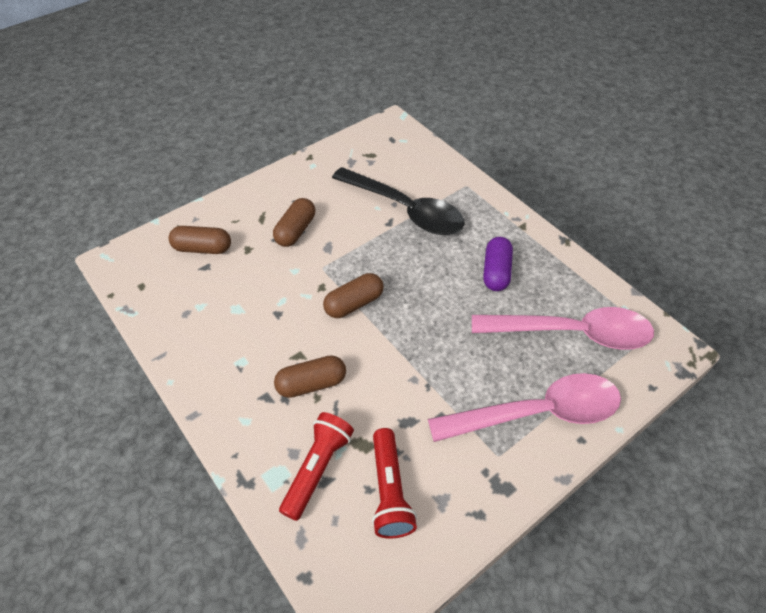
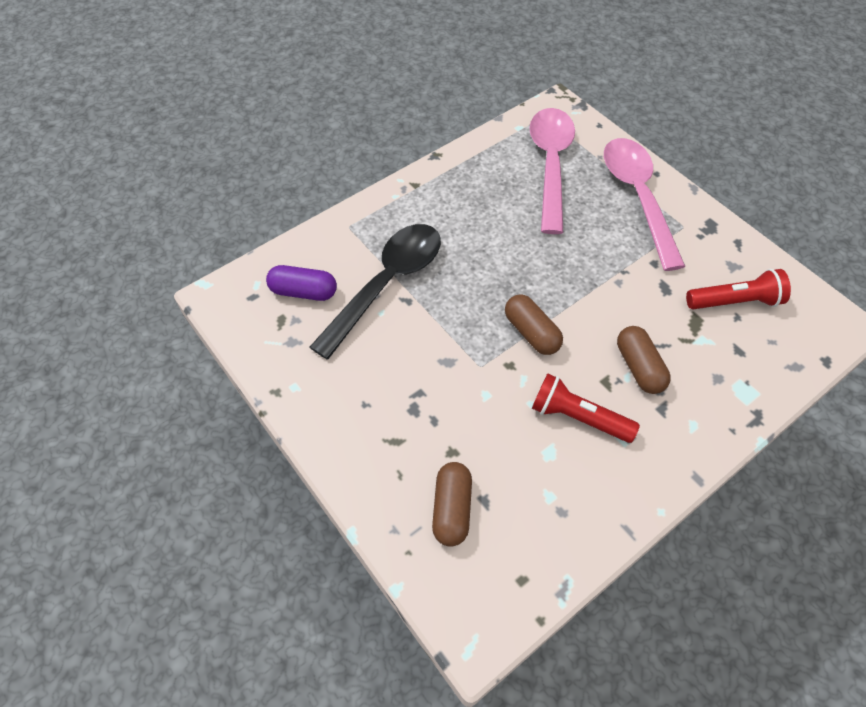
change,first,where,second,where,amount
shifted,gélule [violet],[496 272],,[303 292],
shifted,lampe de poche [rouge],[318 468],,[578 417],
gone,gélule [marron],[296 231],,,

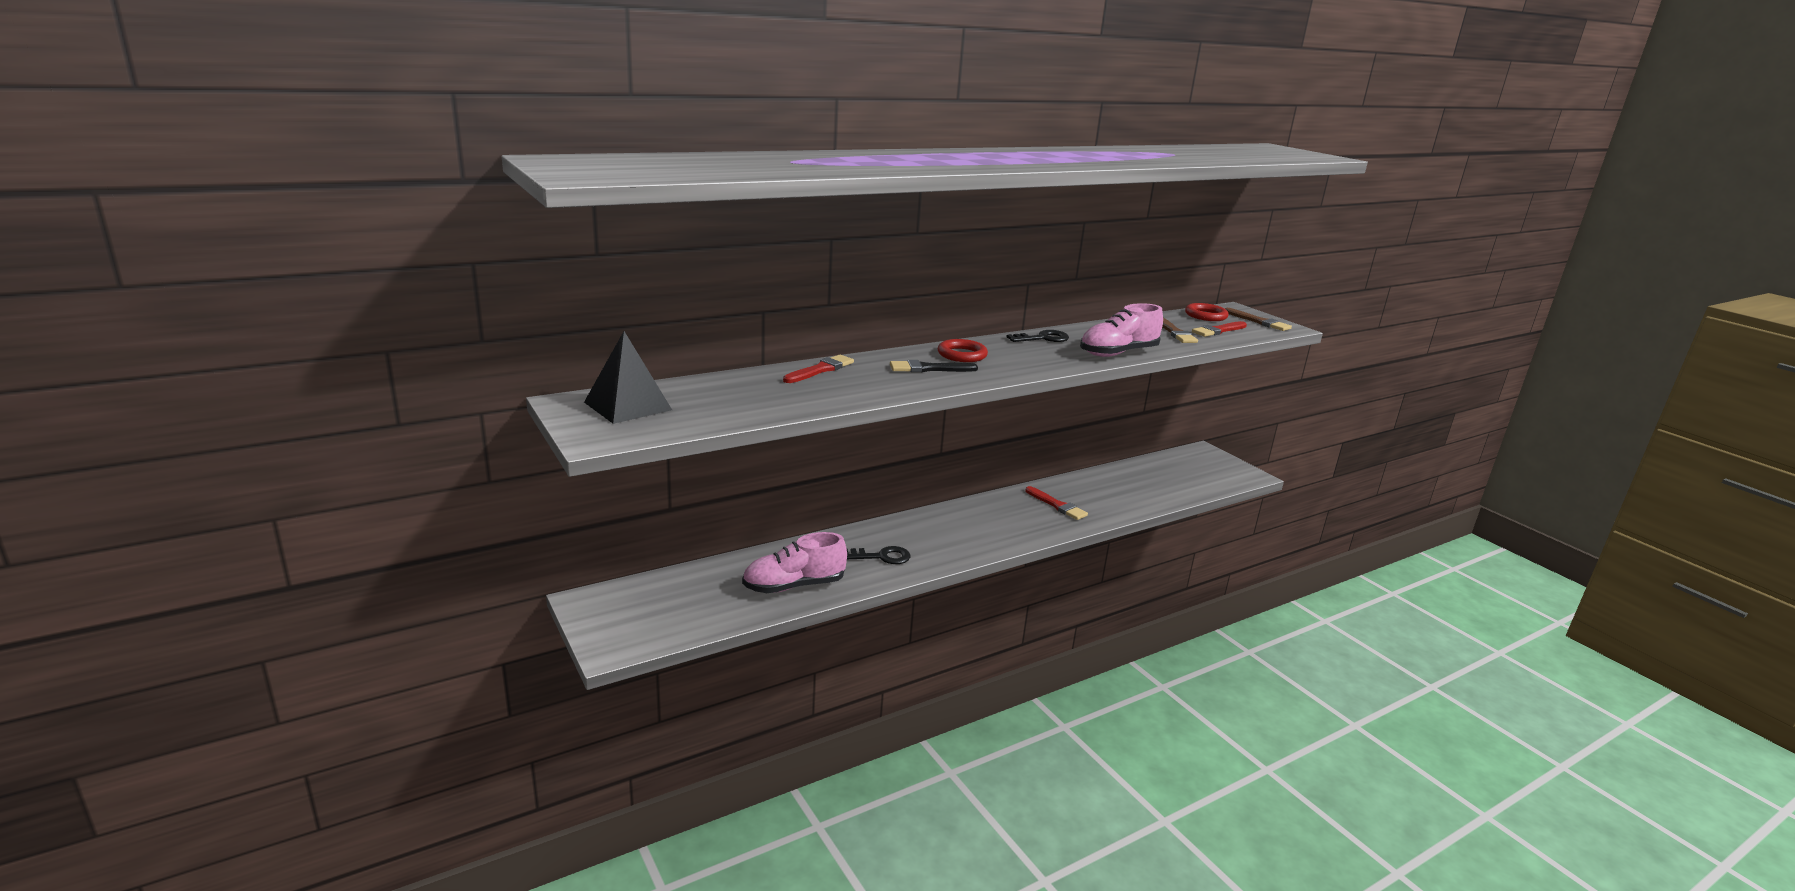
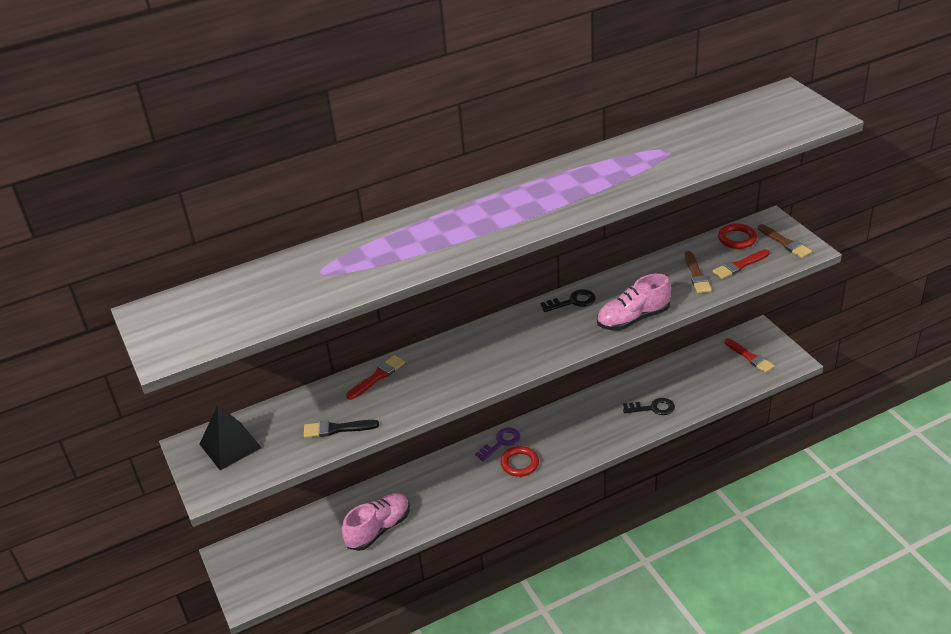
change,first,where,second,where,amount
shifted,pinceau [noir],[929 369],,[337 429],
rotated,chaussure [rose],[794 586],,[379 529],150 degrees clockwise
new,,,clé [violet],[501 443],
shifted,anneau [rouge],[962 355],,[519 463],
shifted,clé [noir],[881 557],,[653 408],
shifted,pinceau [rouge],[1057 505],,[750 357],

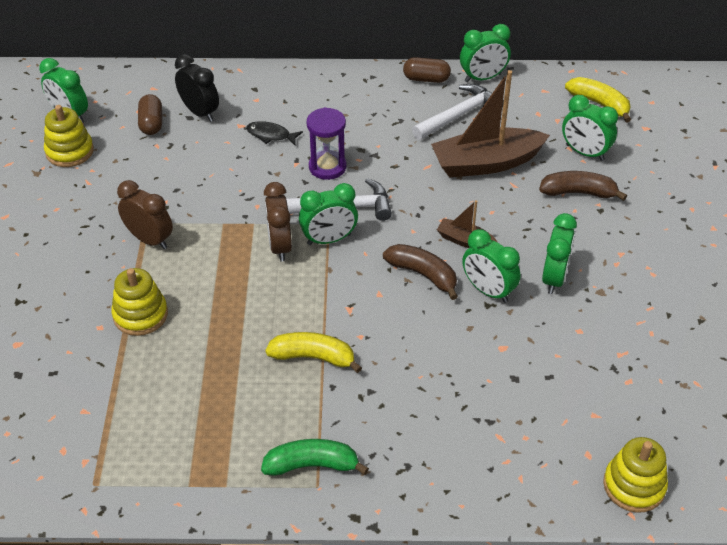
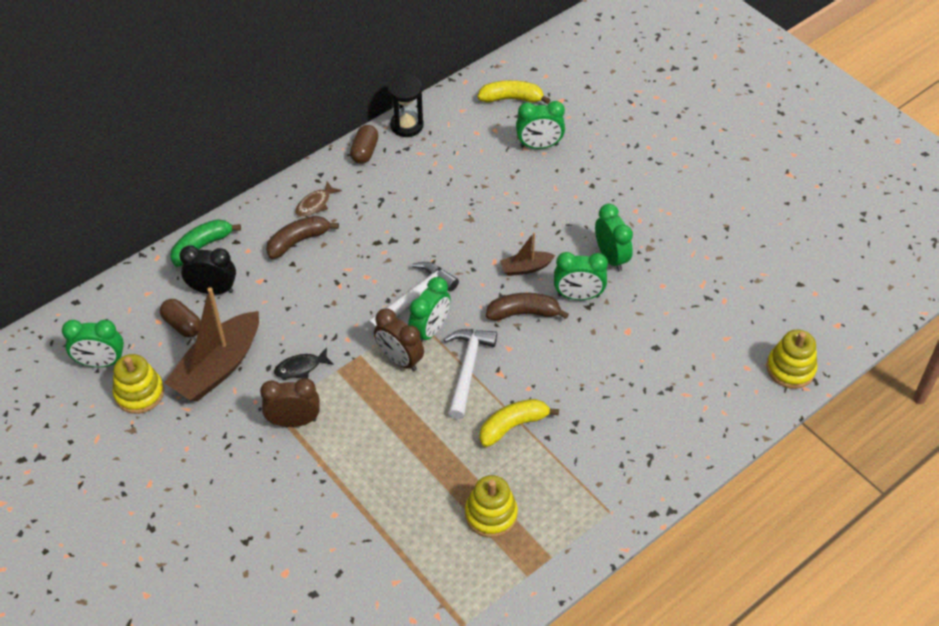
change,first,where,second,where,amount
shifted,bateau [marron],[486 163],,[218 367],
shifted,banane [vert],[312 465],,[202 246],
shifted,banane [marron],[578 192],,[298 241],
shifted,poisson [noir],[270 135],,[300 368],
new,,,poisson [marron],[315 204],
rotated,gélule [marron],[426 79],,[365 151],45 degrees counterclockwise
swapped,réveil [vert],[483 78],sablier [noir],[407 125],
shifted,marteau [blanc],[459 115],,[467 369],
shifted,jouet à empiler [jaune],[140 315],,[491 514],
gone,sablier [violet],[327 167],,,

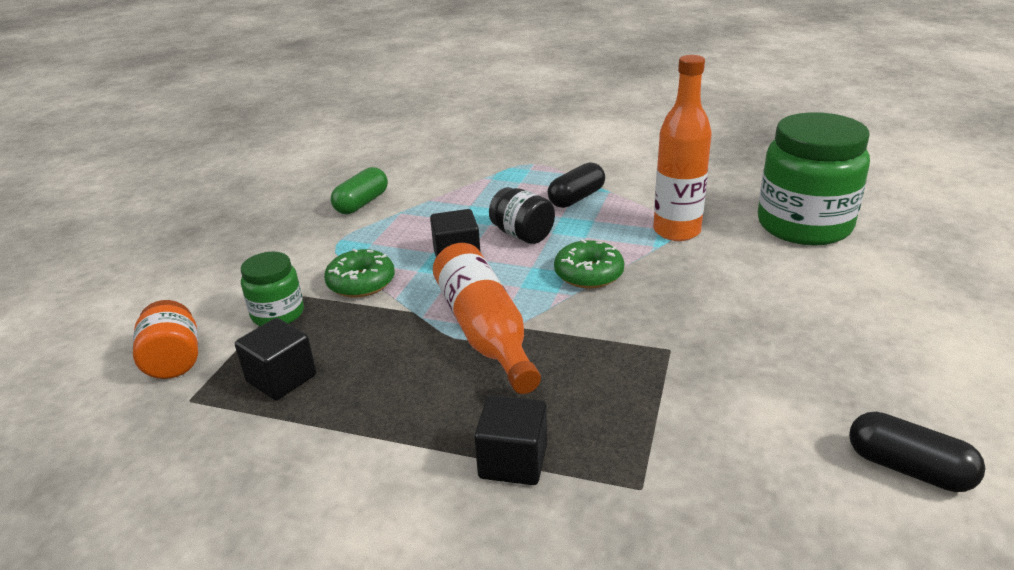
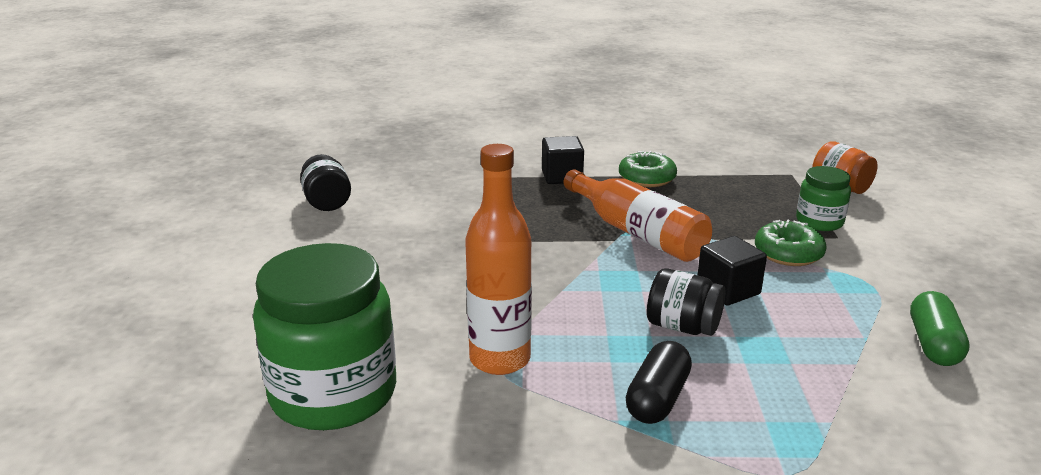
change,first,where,second,where,amount
swapped,gélule [noir],[908 468],bocal [noir],[327 202],
shifted,beignet [vert],[588 274],,[647 178],
gone,cube [noir],[281 378],,,

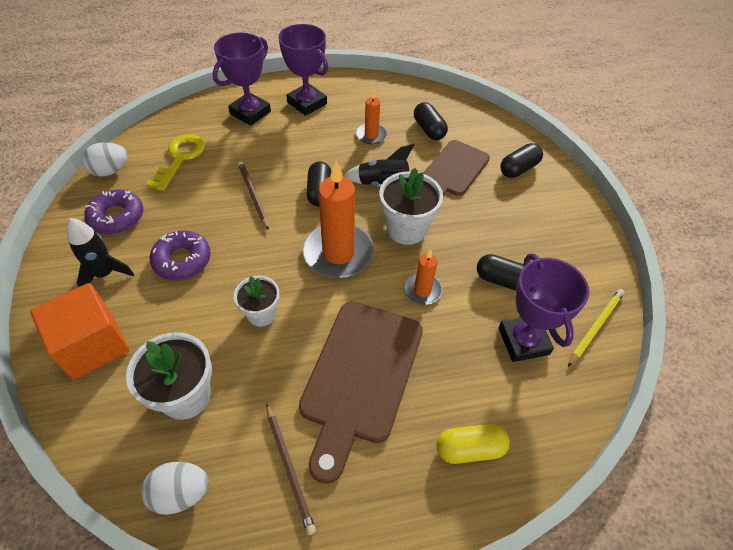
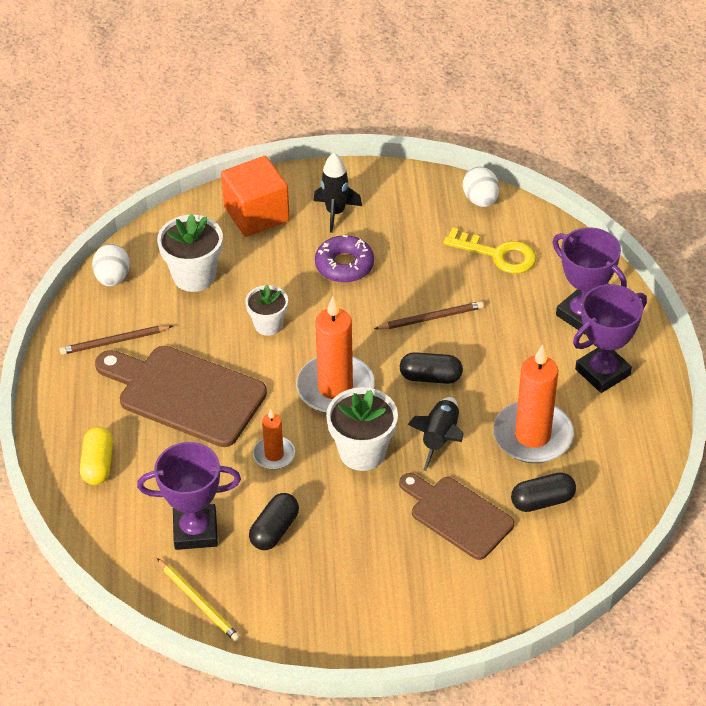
change,first,where,second,where,amount
scaled,bougie [orange],[371 135],,[532 436],x1.90
gone,beignet [violet],[117 217],,,
gone,gélule [noir],[518 169],,,

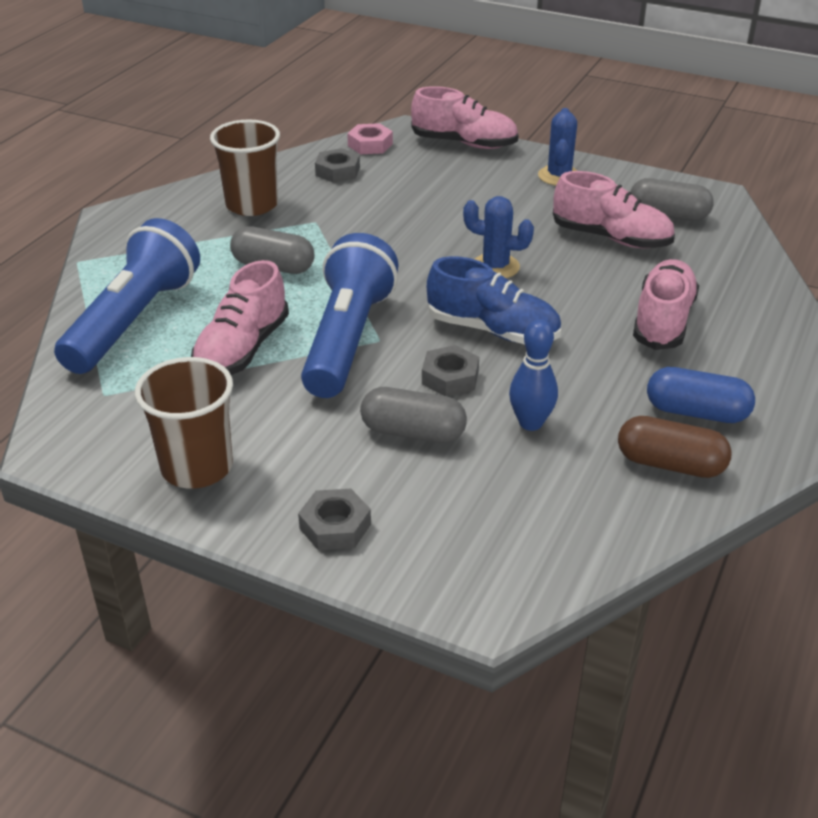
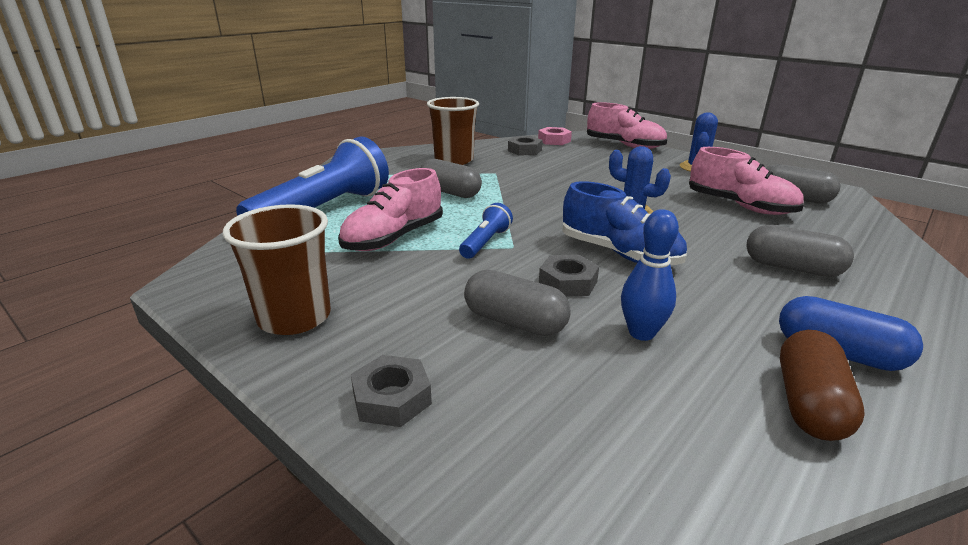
change,first,where,second,where,amount
scaled,lampe de poche [bleu],[347 339],,[485 242],x0.46
swapped,chaussure [rose],[662 321],gélule [gris],[792 268],
rotated,gélule [marron],[670 464],,[809 404],75 degrees clockwise

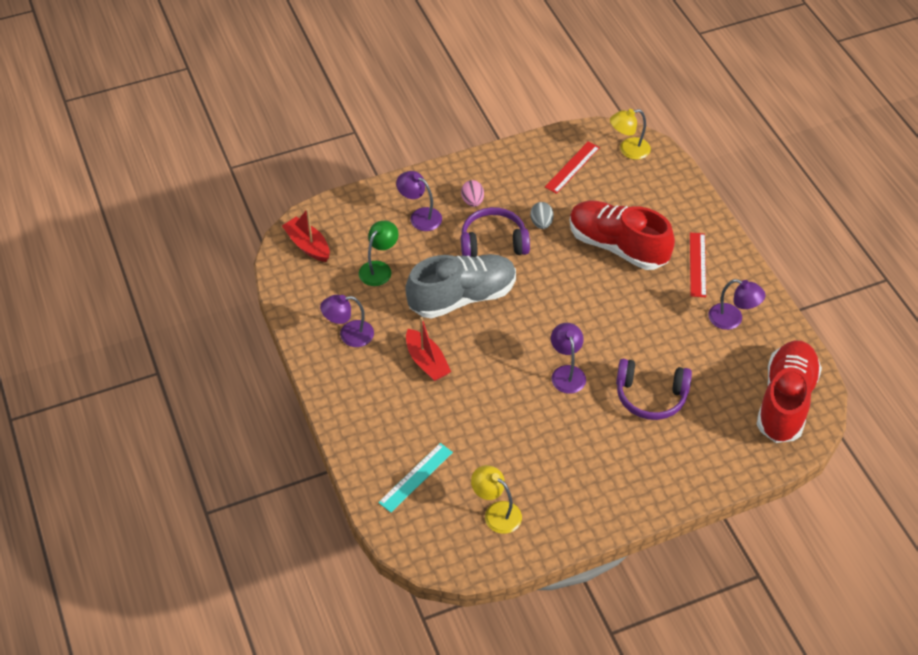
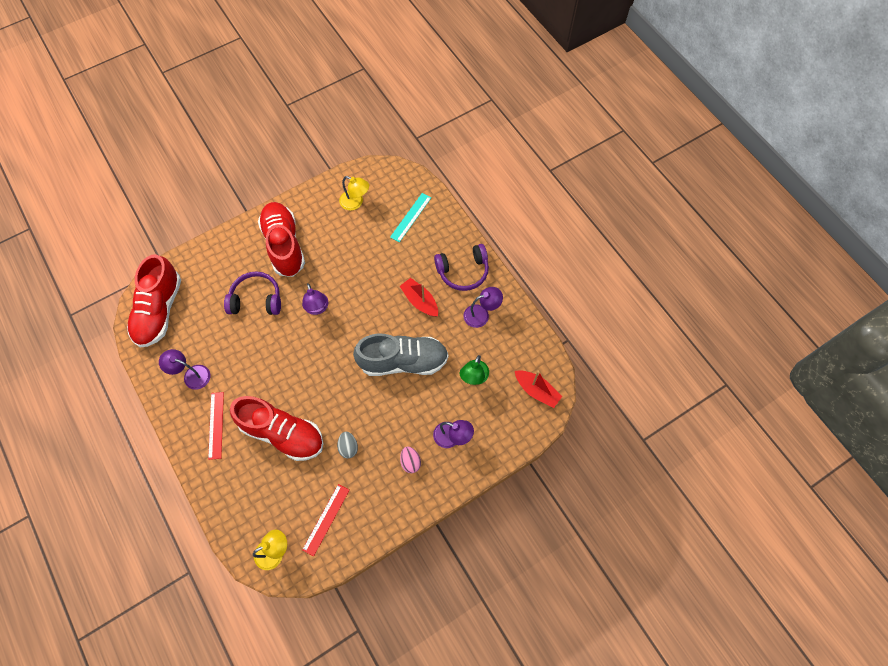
change,first,where,second,where,amount
new,,,chaussure [rouge],[284 245],
rotated,chaussure [gris],[462 297],,[403 361],150 degrees counterclockwise
shifted,casque audio [violet],[493 242],,[463 271],

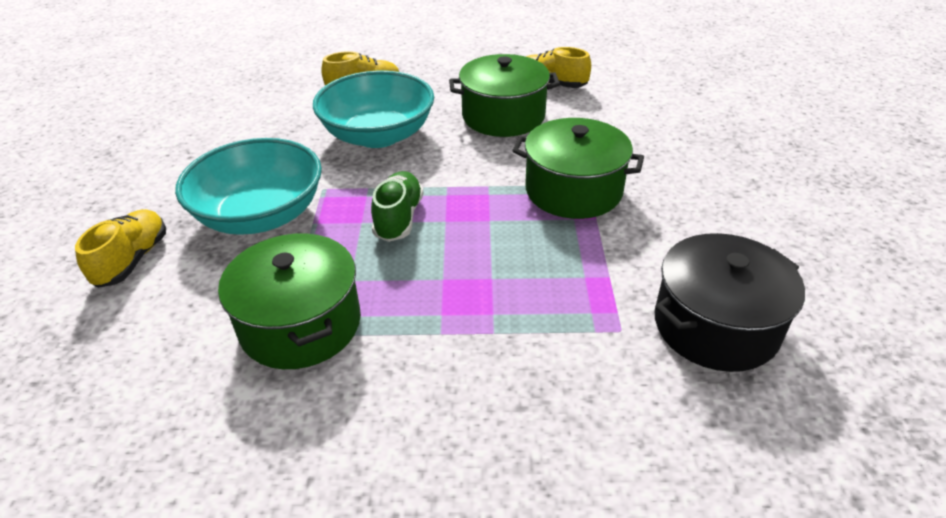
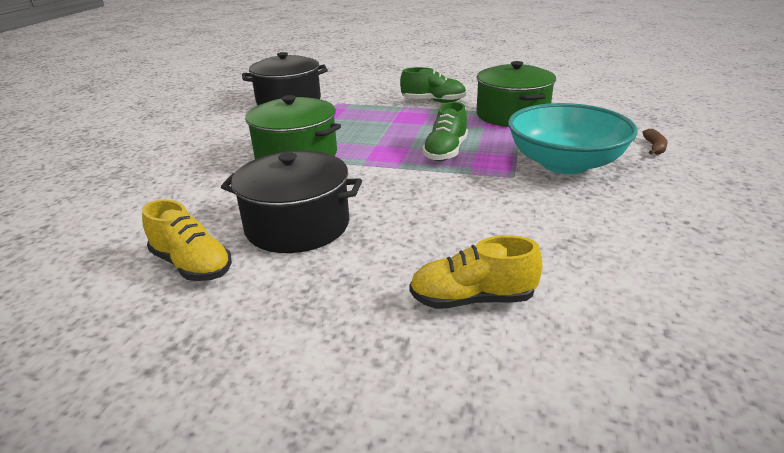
change,first,where,second,where,amount
repainted,marmite [vert],[503 116],marmite [noir],[297 225],
new,,,chaussure [vert],[433 101],
swapped,chaussure [jaune],[132 260],banane [marron],[654 147],
gone,bol [turquoise],[378 135],,,

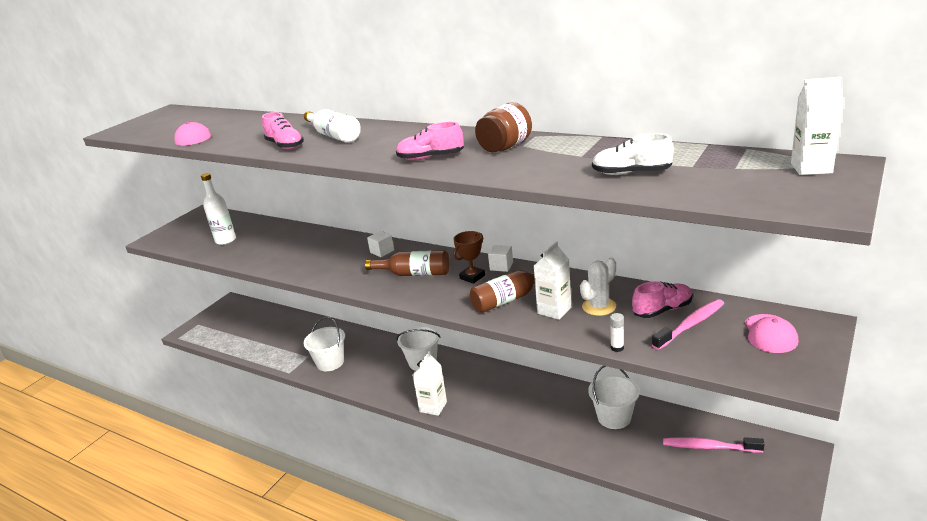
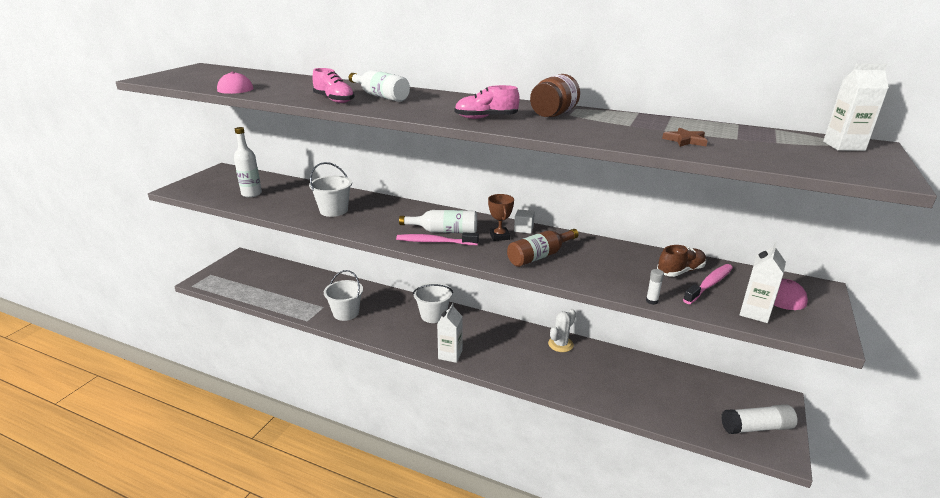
change,first,where,second,where,amount
shifted,seau [blanc],[614 417],,[334 210],
shifted,brosse à dents [rose],[709 447],,[434 242],
repainted,bouteille [marron],[414 274],bouteille [blanc],[444 231],
rotated,trophée [marron],[472 277],,[499 236],45 degrees counterclockwise
shifted,cactus [blanc],[599 307],,[560 344],
repainted,chaussure [rose],[662 310],chaussure [marron],[680 271],
swapped,chaussure [blanc],[631 173],étoile [marron],[685 140],
new,,,bâton de colle [blanc],[756 427],
shifted,brique de lait [blanc],[554 310],,[754 313],
gone,cube [blanc],[382 251],,,

